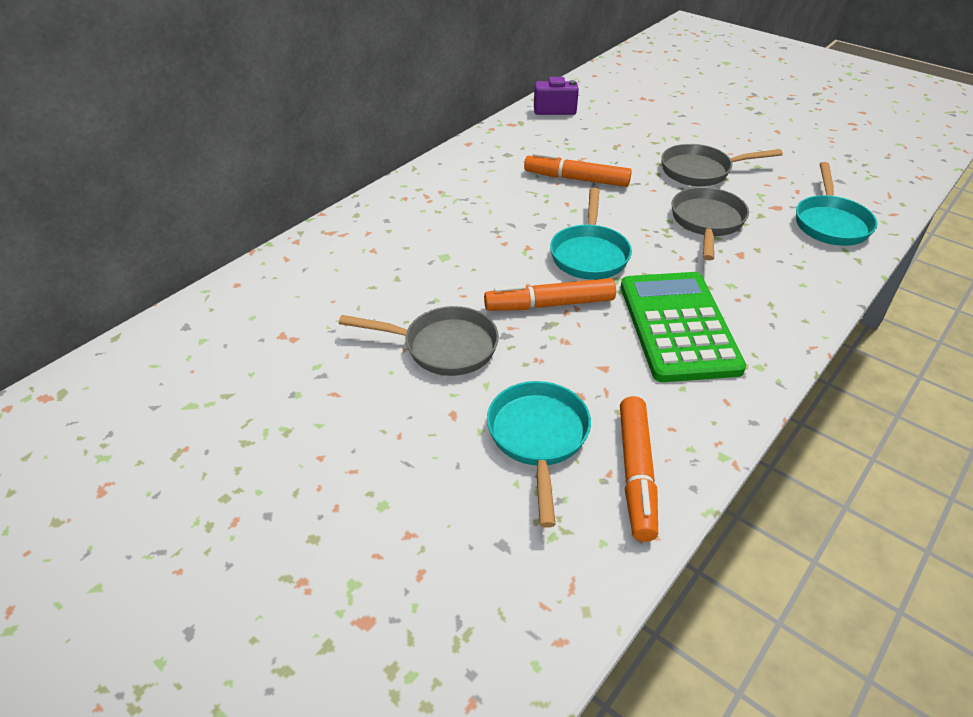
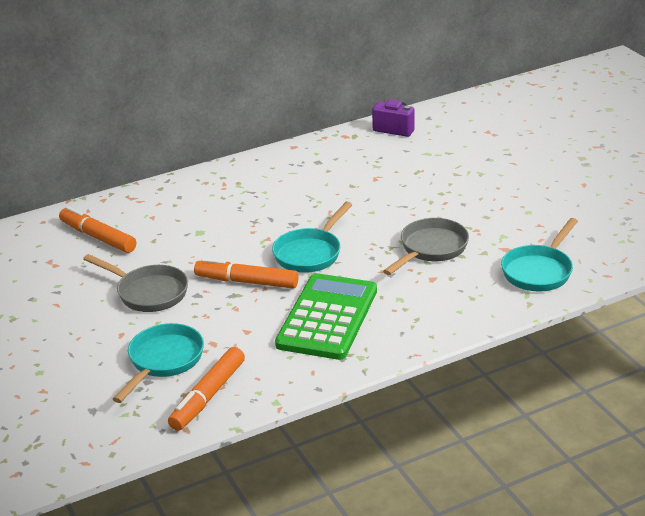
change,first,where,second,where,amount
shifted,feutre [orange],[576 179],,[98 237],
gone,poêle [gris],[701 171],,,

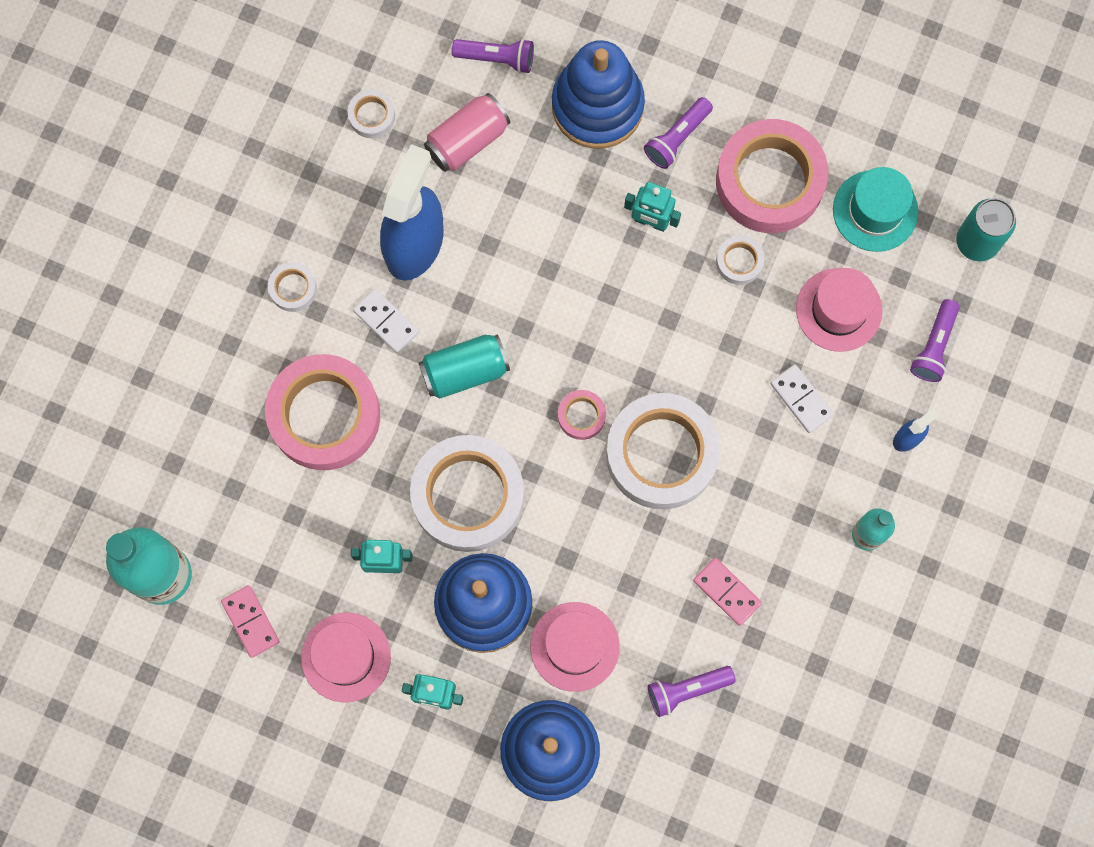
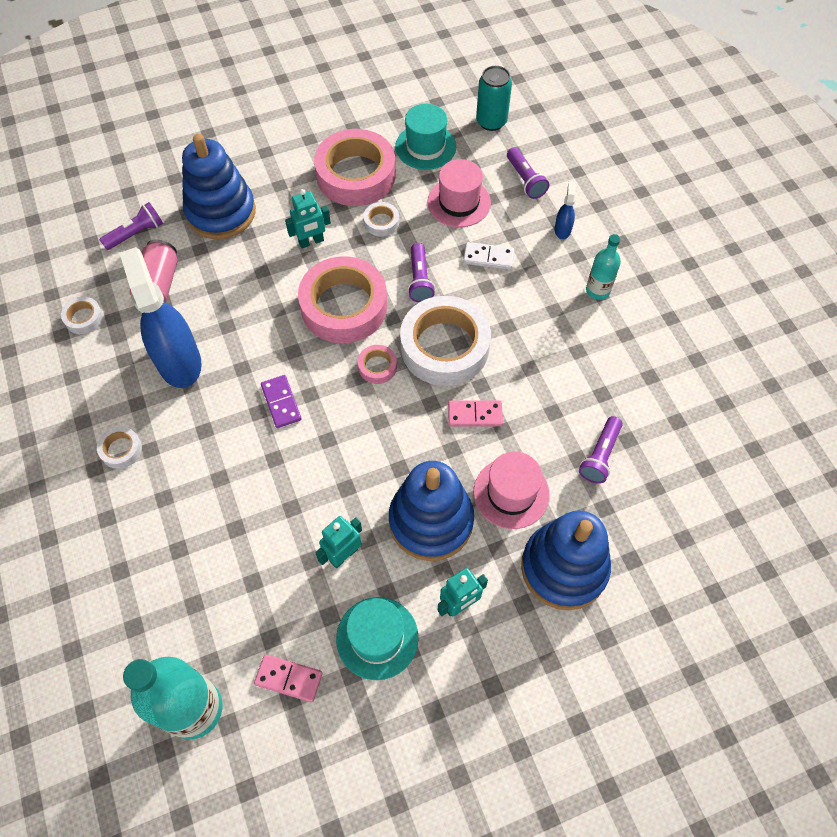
change,first,where,second,where,amount
swapped,canette [turquoise],[465 371],domino [violet],[281 402],
shifted,ruban adhésif [rose],[324 415],,[344 306],
repainted,chapeau [rose],[346 657],chapeau [turquoise],[377 638],
shifted,lampe de poche [violet],[677 138],,[420 280],
shifted,domino [rose],[727 592],,[475 414],
gone,domino [blanc],[386 322],,,
gone,ruban adhésif [blanc],[468 496],,,

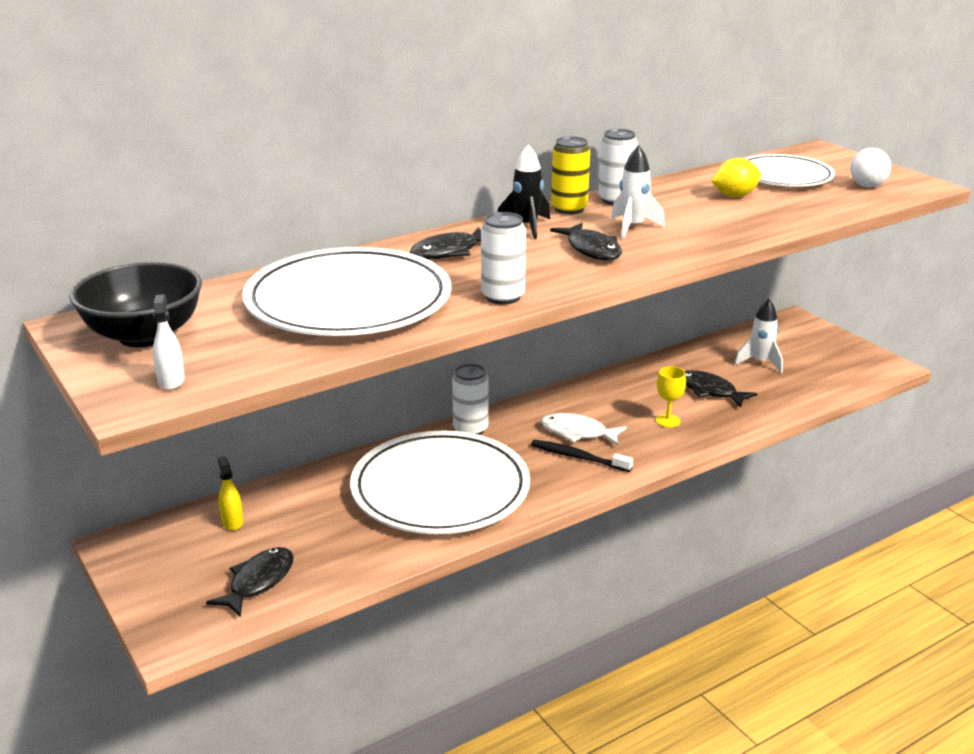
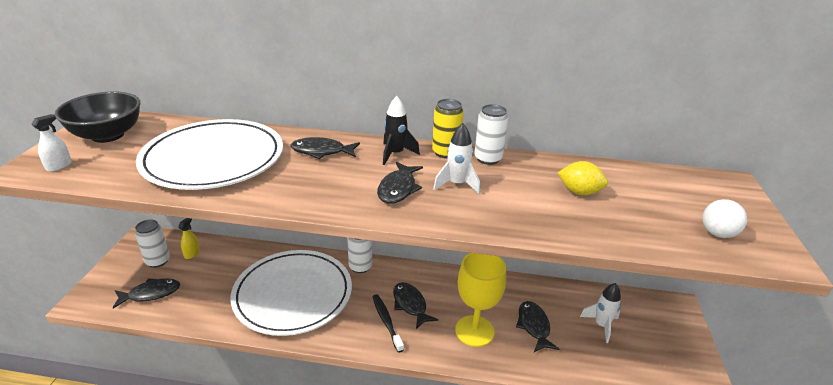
change,first,where,second,where,amount
shifted,canette [blanc],[503 297],,[158 261],
repainted,poisson [blanc],[577 433],poisson [noir],[410 305],
scaled,verre à pied [jaune],[667 421],,[474 331],x2.06
gone,assiette [blanc],[783 176],,,

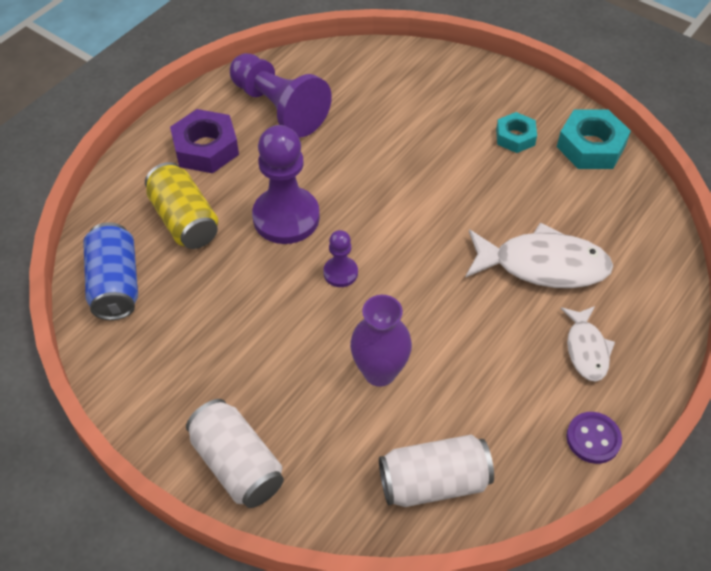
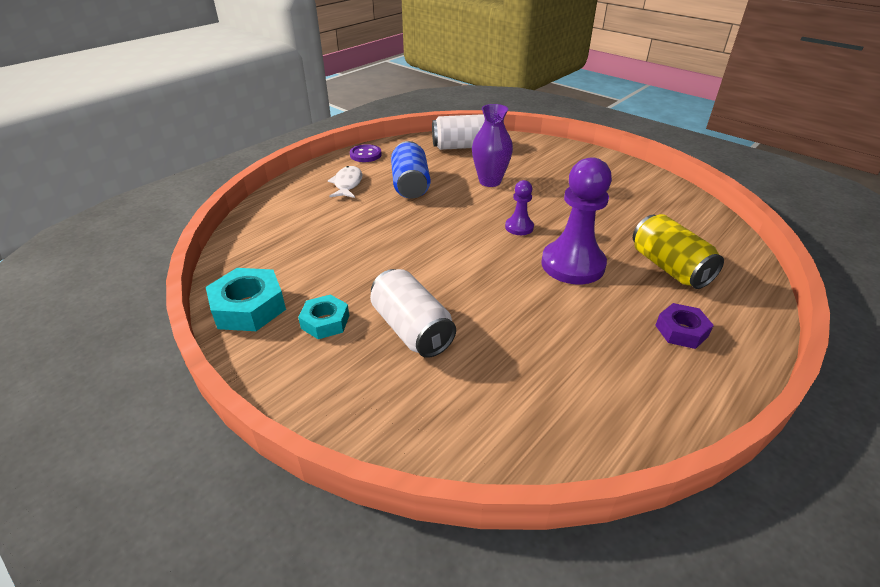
change,first,where,second,where,amount
shifted,canette [blanc],[237 464],,[411 329],
shifted,canette [bleu],[115 284],,[410 185],
scaled,écrou [violet],[206 148],,[681 331],x0.63
gone,pion [violet],[279 108],,,
gone,poisson [blanc],[543 265],,,

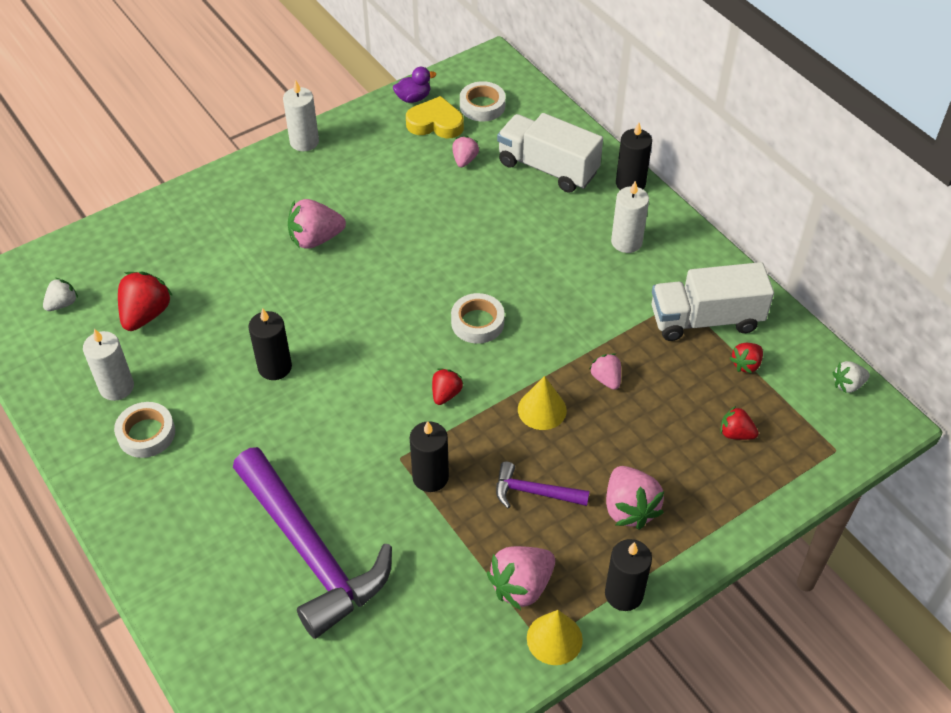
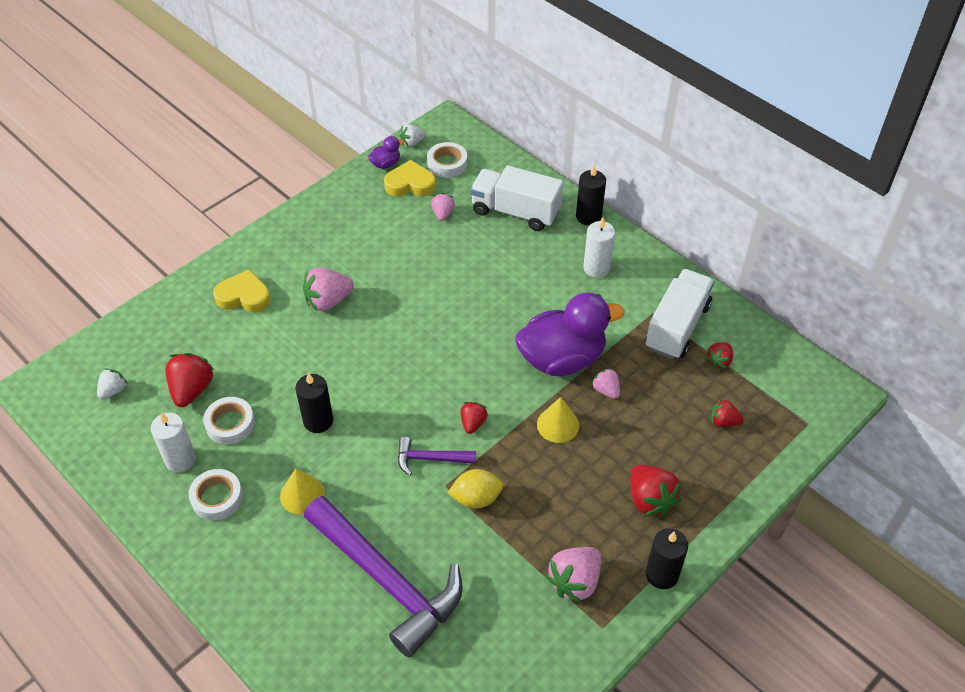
change,first,where,second,where,amount
shifted,ruban adhésif [blanc],[477 322],,[230 424],
new,,,cœur [jaune],[244 296],
shifted,cône [jaune],[554 639],,[302 494],
shifted,marteau [violet],[534 492],,[430 459],
shifted,fraise [blanc],[848 385],,[412 142],
swapped,bougie [noir],[430 477],citron [jaune],[476 498],
new,,,canard [violet],[562 359],
repainted,fraise [rose],[629 508],fraise [rouge],[650 500],
rotated,camion [blanc],[705 319],,[677 327],135 degrees clockwise
gone,bougie [blanc],[304 142],,,

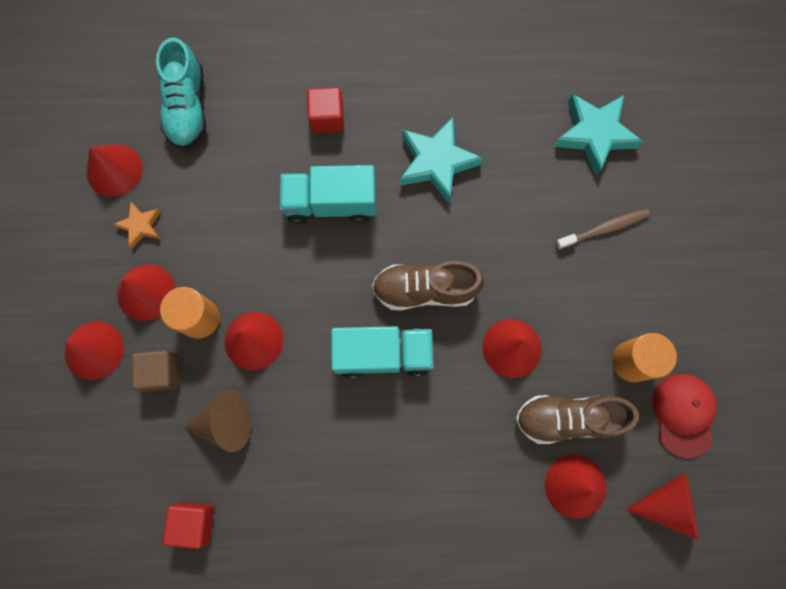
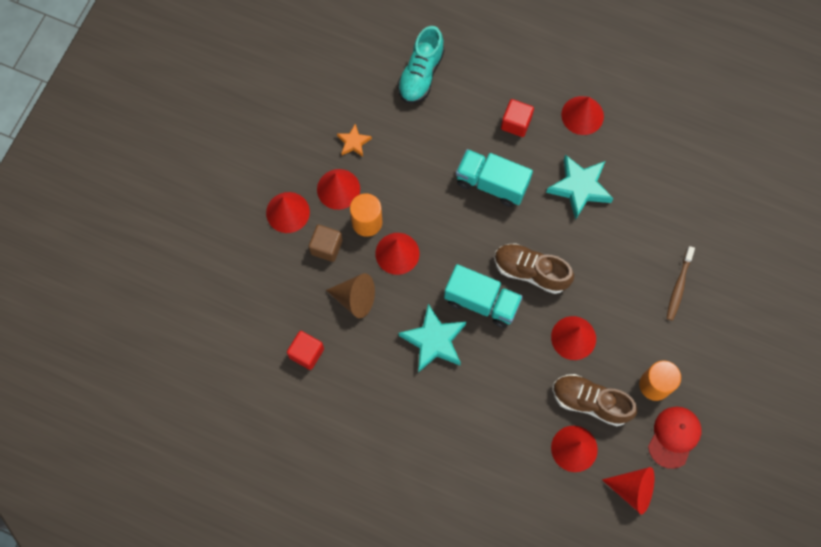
change,first,where,second,where,amount
shifted,étoile [turquoise],[594 135],,[434 341],
shifted,cône [rouge],[114 170],,[582 115],
rotated,brosse à dents [marron],[603 229],,[679 286],105 degrees clockwise

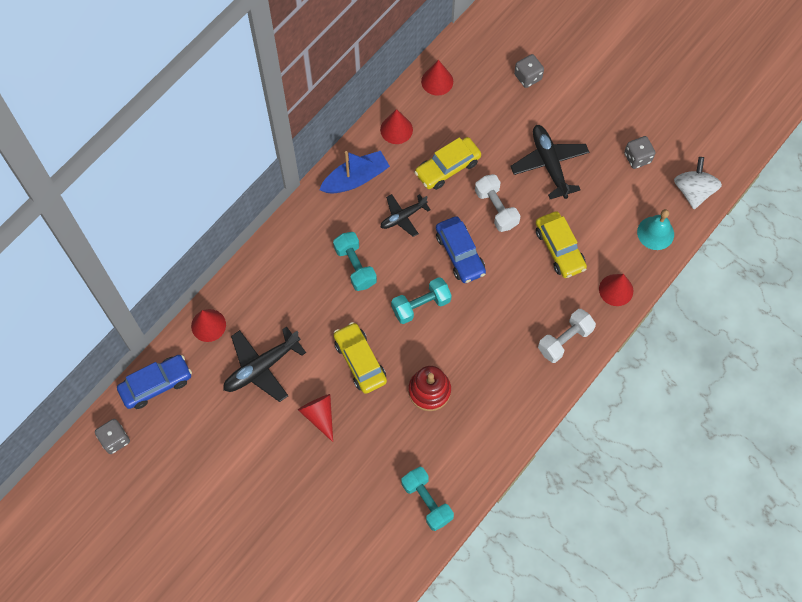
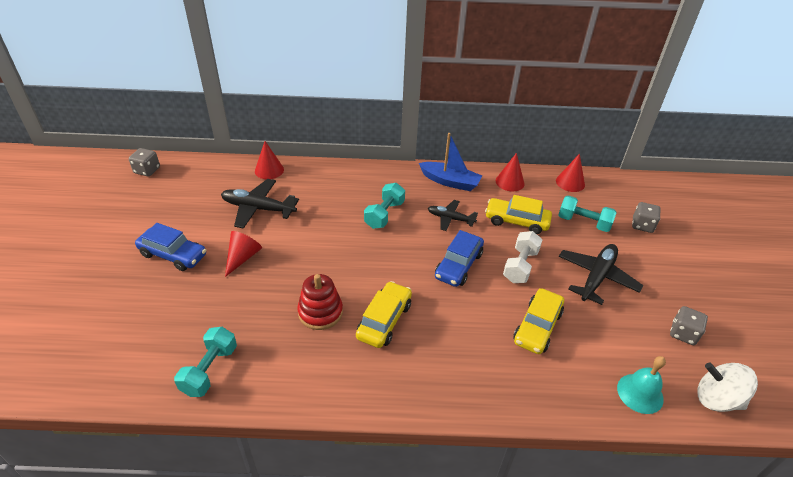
change,first,where,second,where,amount
shifted,voiture [bleu],[156 384],,[173 255],
shifted,voiture [jaune],[360 361],,[384 320],
shifted,haltère [turquoise],[421 305],,[583 222],
rotated,toupie [blanc],[693 191],,[716 399],120 degrees counterclockwise
gone,haltère [blanc],[565 340],,,
gone,cône [rouge],[616 290],,,

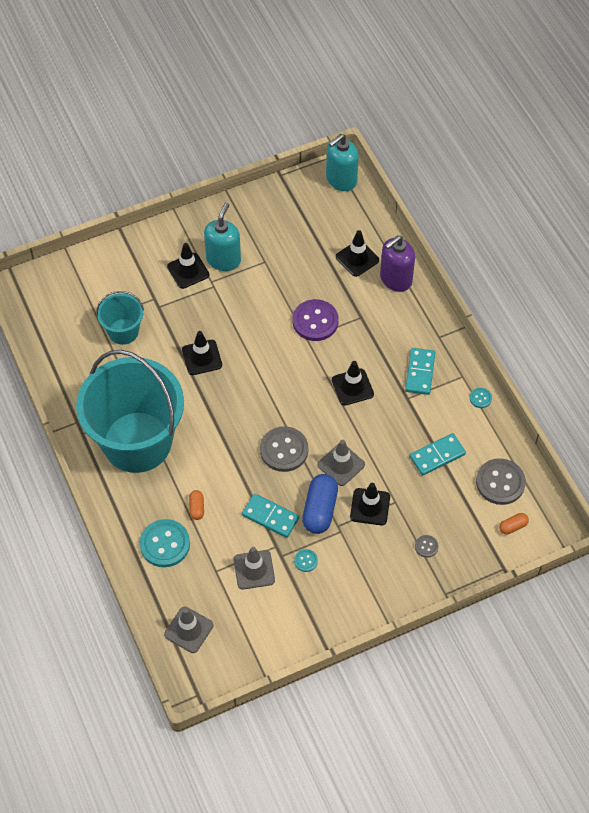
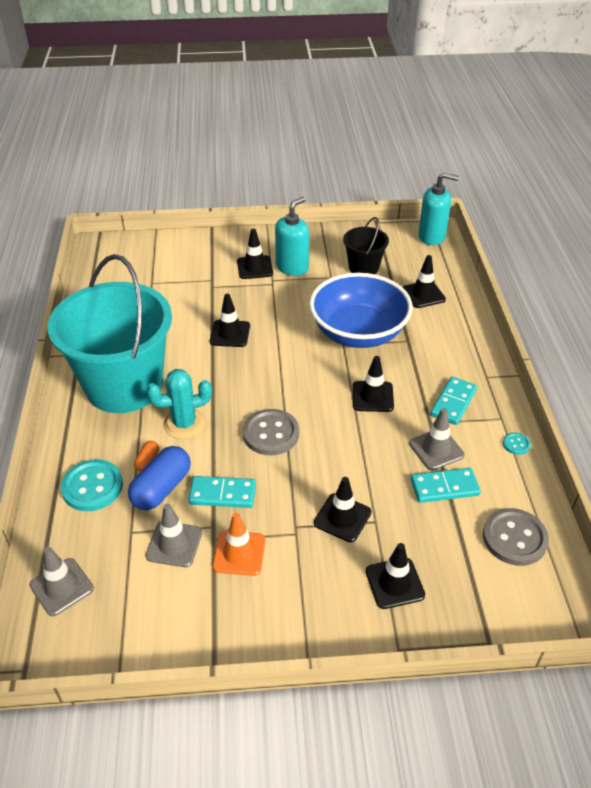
change,first,where,second,where,amount
shifted,gélule [bleu],[320 510],,[162 488],
new,,,cactus [turquoise],[184 424],
rotated,domino [turquoise],[270 516],,[222 494],45 degrees counterclockwise
swapped,bouton [turquoise],[305 561],cône de chantier [orange],[239 553],
swapped,bouton [violet],[315 321],bol [bleu],[358 332],
new,,,seau [noir],[363 268],
swapped,bouton [gris],[426 546],cône de chantier [noir],[394 583],
shifted,cône de chantier [gris],[341 465],,[436 449],
rotated,distributeur de savon [turquoise],[341 180],,[432 236],150 degrees counterclockwise
gone,seau [turquoise],[123 331],,,
gone,distributeur de savon [violet],[395 279],,,
gone,gélule [orange],[513 526],,,

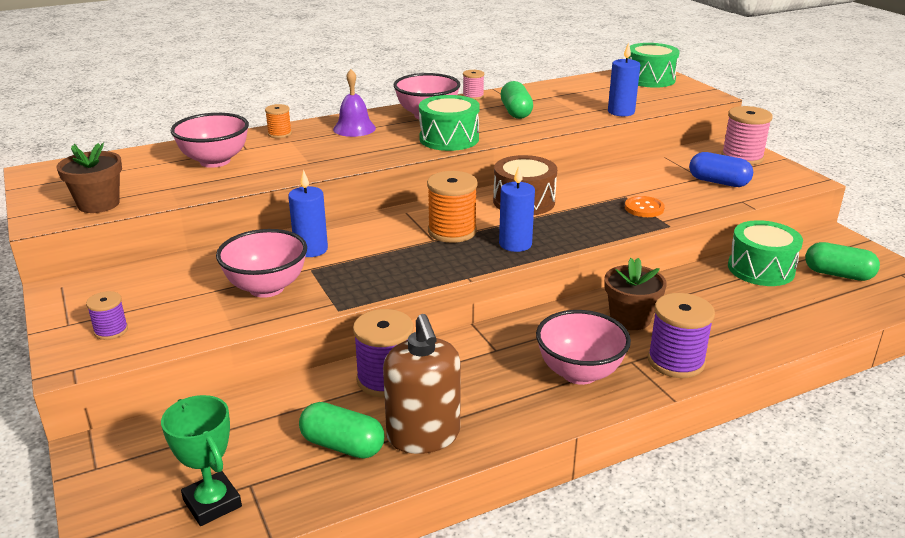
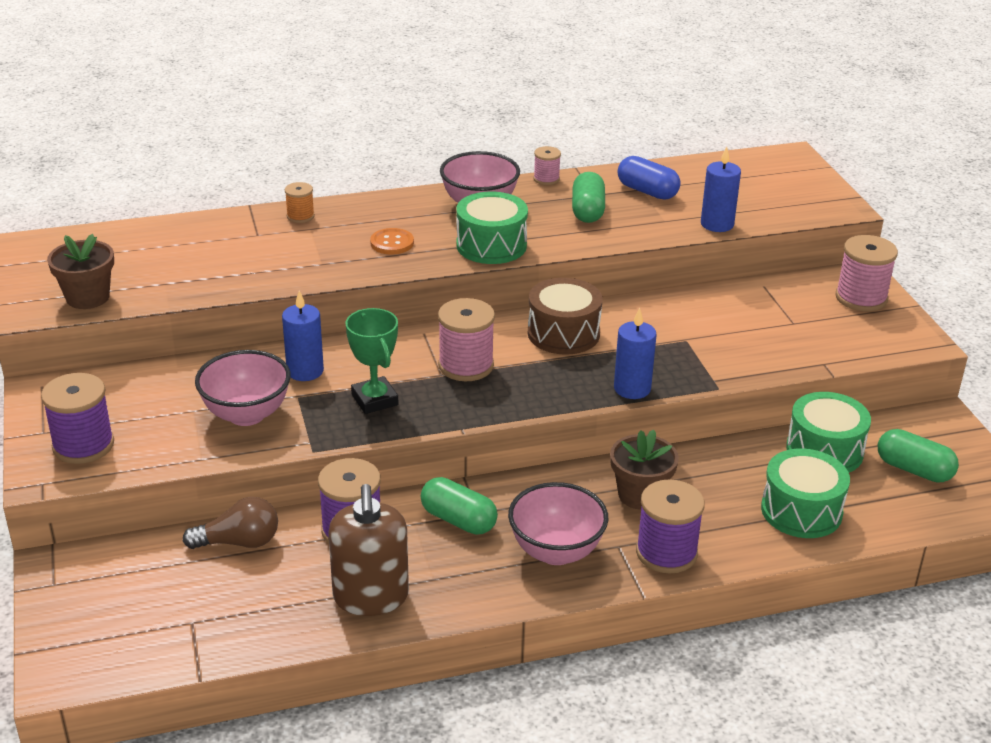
change,first,where,second,where,amount
scaled,bobine [violet],[111 330],,[83 445],x1.83
new,,,ampoule [marron],[239 542],
shifted,trophée [vert],[212 503],,[374 400],
shifted,bouton [orange],[644 208],,[392 243],
shifted,gélule [vert],[342 445],,[458 520],
repainted,bobine [orange],[452 231],bobine [rose],[466 365],
shifted,bougie [bleu],[515 244],,[632 389],
shifted,gélule [bleu],[718 182],,[647 191],
shifted,tambour [vert],[649 79],,[801 511],
gone,bol [rose],[215 161],,,
gone,cloche [violet],[354 128],,,

